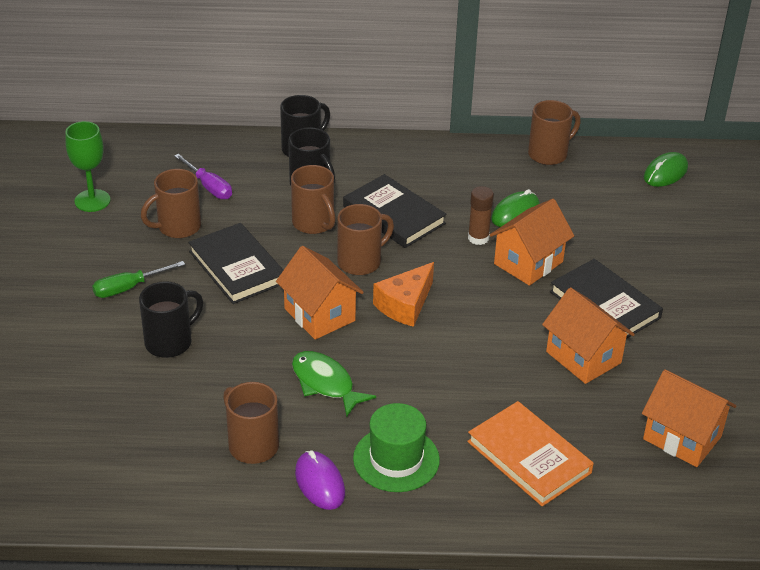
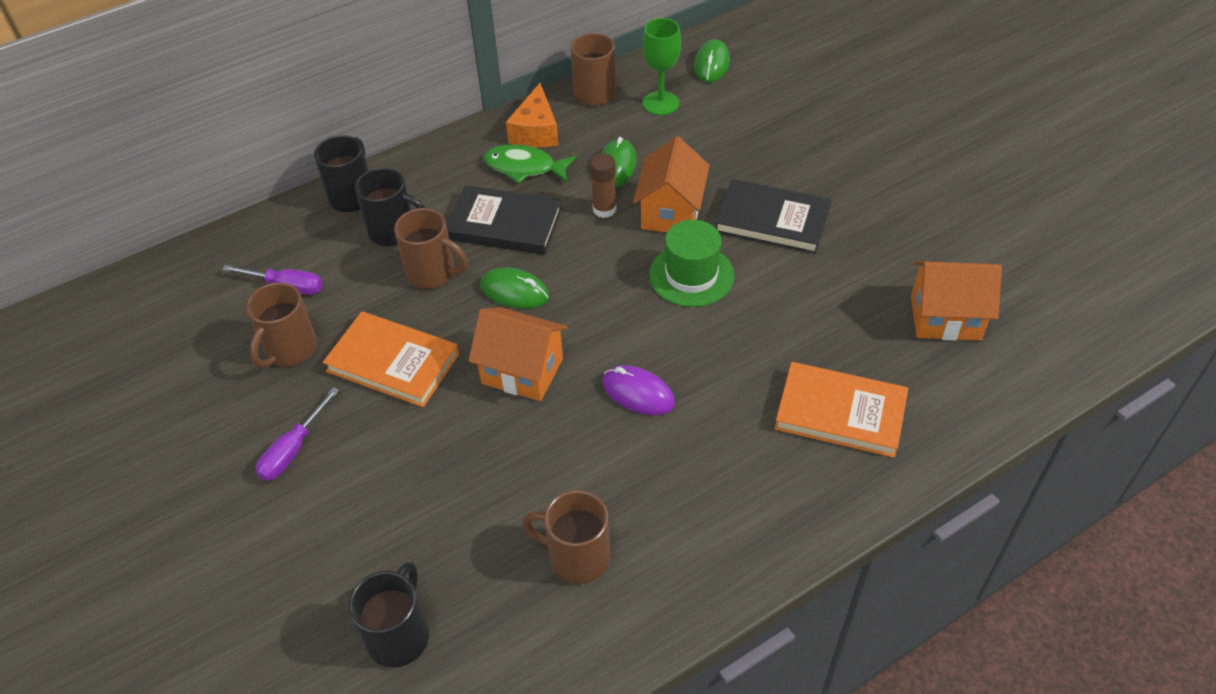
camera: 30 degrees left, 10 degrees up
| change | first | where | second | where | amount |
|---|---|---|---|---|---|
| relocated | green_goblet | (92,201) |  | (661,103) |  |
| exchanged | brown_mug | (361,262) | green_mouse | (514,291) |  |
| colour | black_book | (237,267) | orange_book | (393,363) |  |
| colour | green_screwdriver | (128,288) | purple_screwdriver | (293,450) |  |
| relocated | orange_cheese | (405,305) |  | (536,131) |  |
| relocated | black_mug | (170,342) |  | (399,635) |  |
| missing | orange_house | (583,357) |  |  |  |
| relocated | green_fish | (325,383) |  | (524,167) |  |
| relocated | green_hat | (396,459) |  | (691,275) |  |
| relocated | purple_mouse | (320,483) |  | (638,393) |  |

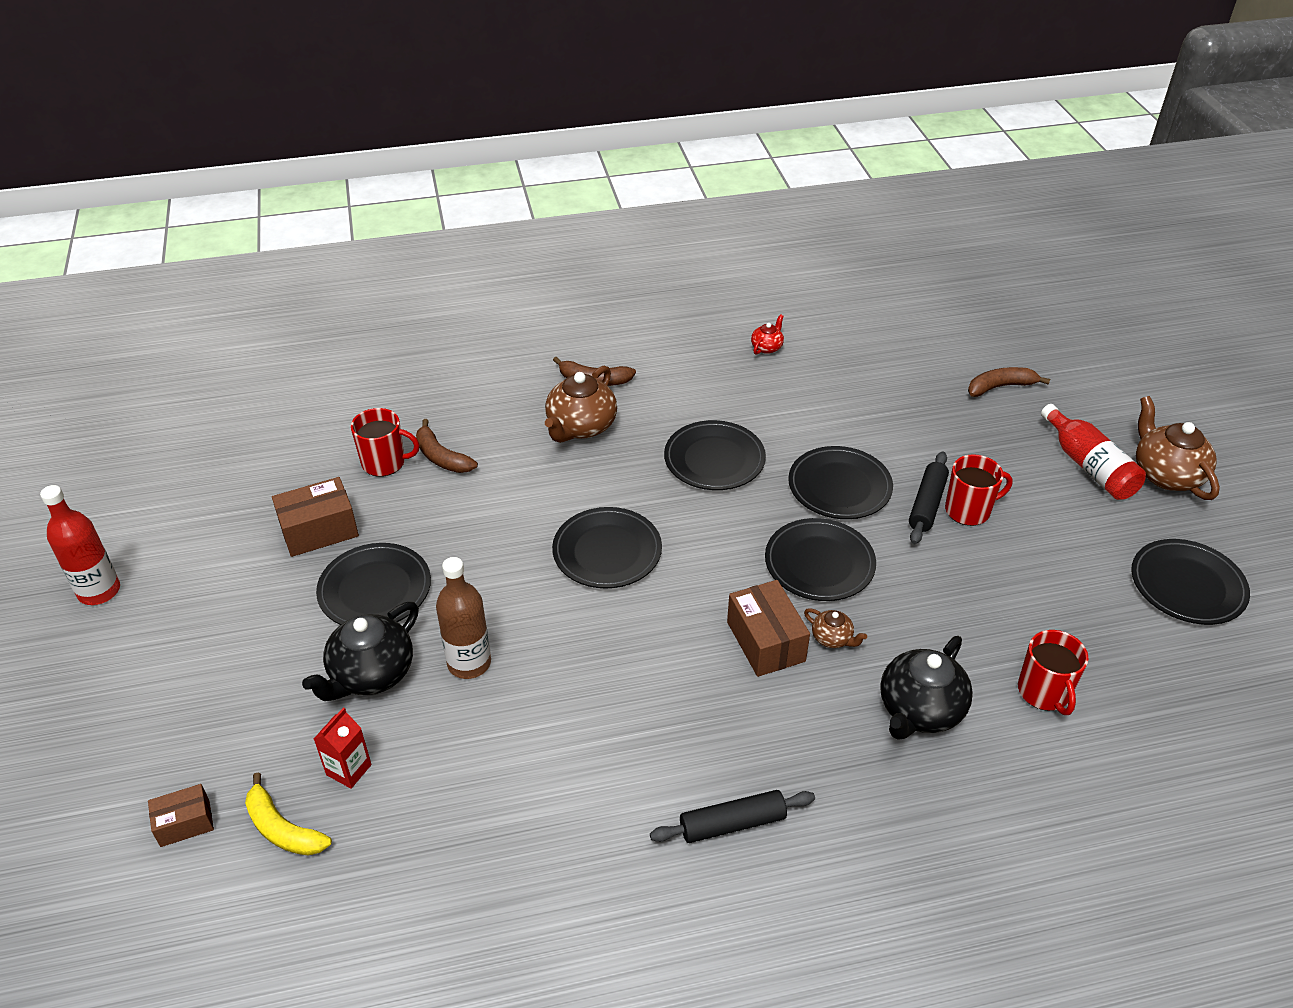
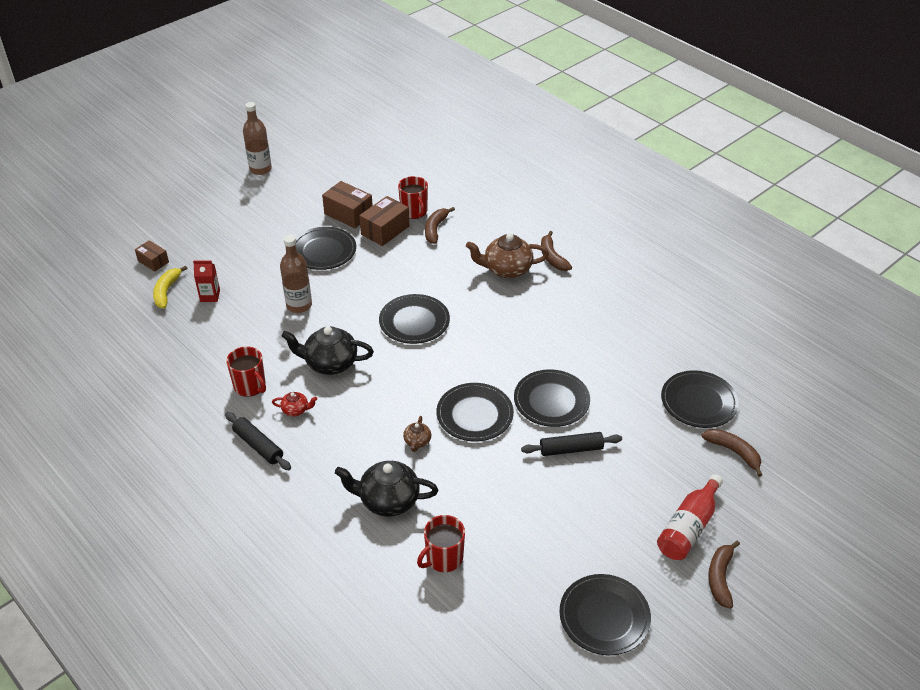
camera: 60 degrees right, 0 degrees up
| change | first | where | second | where | amount |
|---|---|---|---|---|---|
| relocated | red_teapot | (767,347) |  | (296,410) |  |
| exchanged | brown_teapot | (1166,474) | brown_banana | (720,578) |  |
| relocated | black_plate | (714,459) |  | (698,402) |  |
| relocated | red_mug | (969,510) |  | (250,386) |  |
| colour | red_bottle | (99,591) | brown_bottle | (260,169) |  |
| relocated | brown_box | (765,641) |  | (385,230) |  |
| relocated | black_teapot | (371,674) |  | (330,363) |  |

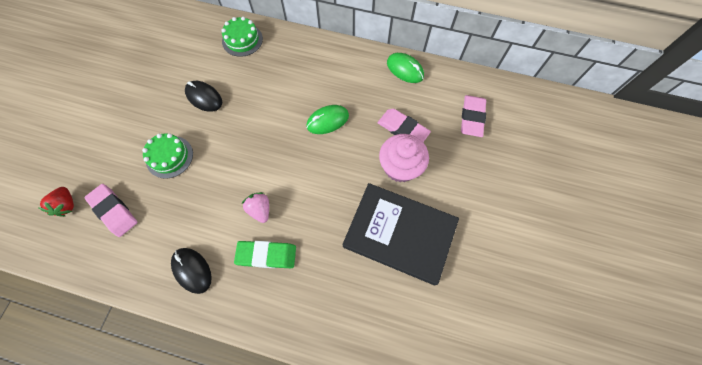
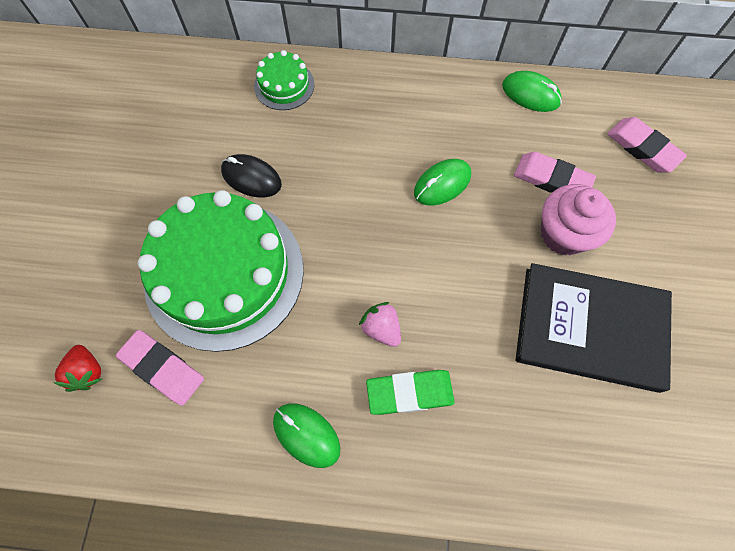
camera: 10 degrees left, 0 degrees up
| change | first | where | second | where | amount |
|---|---|---|---|---|---|
| spun | pink_eraser | (472,117) |  | (642,148) | 45 degrees counterclockwise |
| size | green_cake | (169,157) |  | (224,273) | x2.27 |
| colour | black_mouse | (192,270) | green_mouse | (306,435) |  |

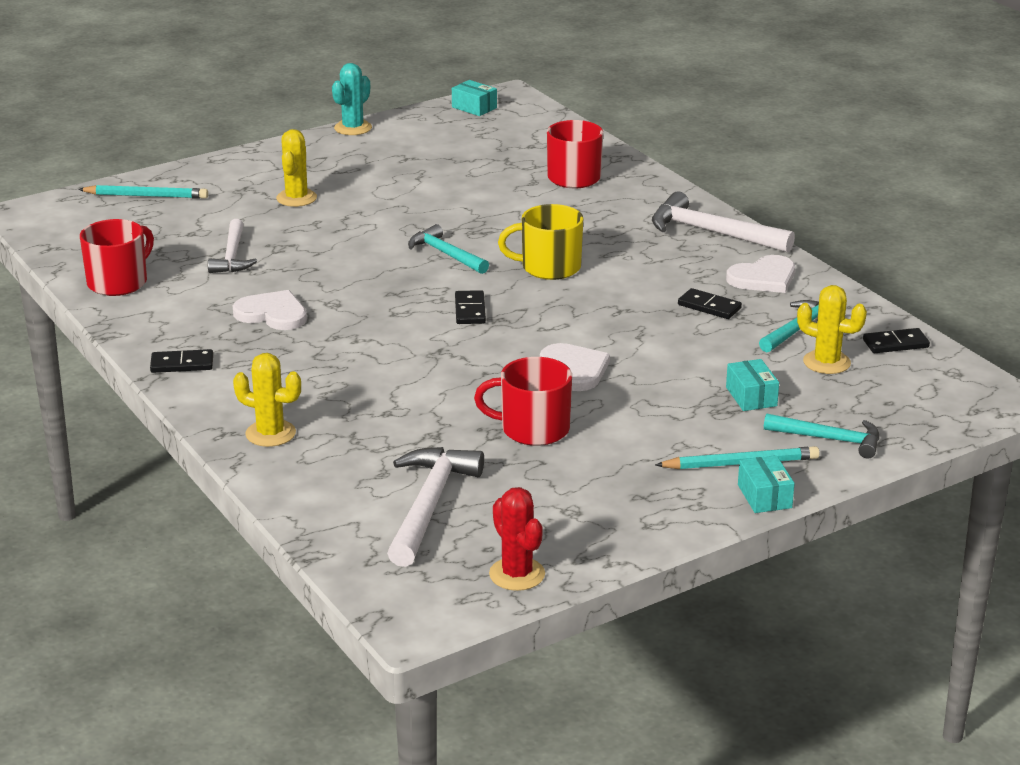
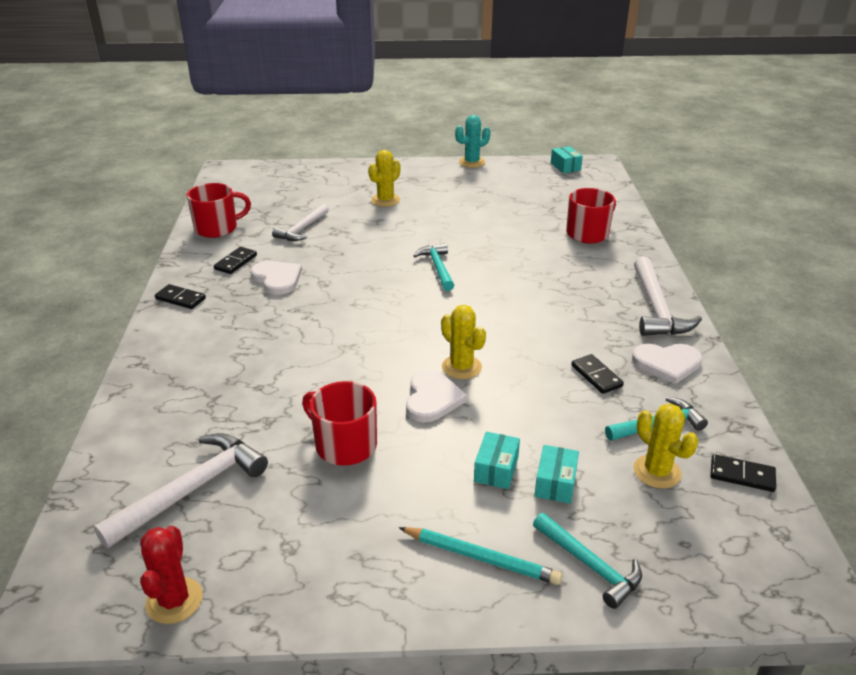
camera: 30 degrees right, 5 degrees up
| change | first | where | second | where | amount |
|---|---|---|---|---|---|
| missing | turquoise_pencil | (146,196) |  |  |  |
| spun | white_hammer | (712,232) |  | (656,308) | 150 degrees counterclockwise |
| missing | yellow_mug | (549,267) |  |  |  |
| relocated | black_domino | (470,310) |  | (236,262) |  |
| relocated | yellow_cactus | (270,433) |  | (461,367) |  |
| relocated | turquoise_box | (764,496) |  | (496,469) |  |

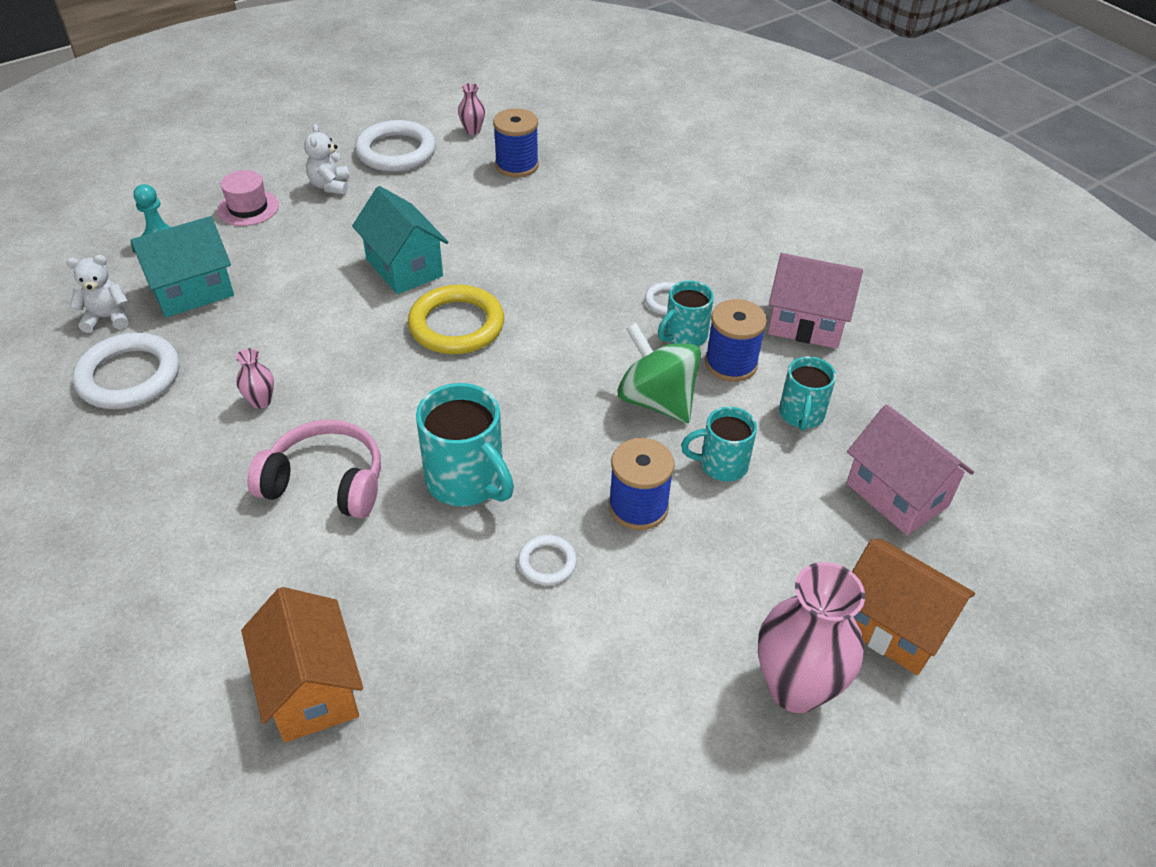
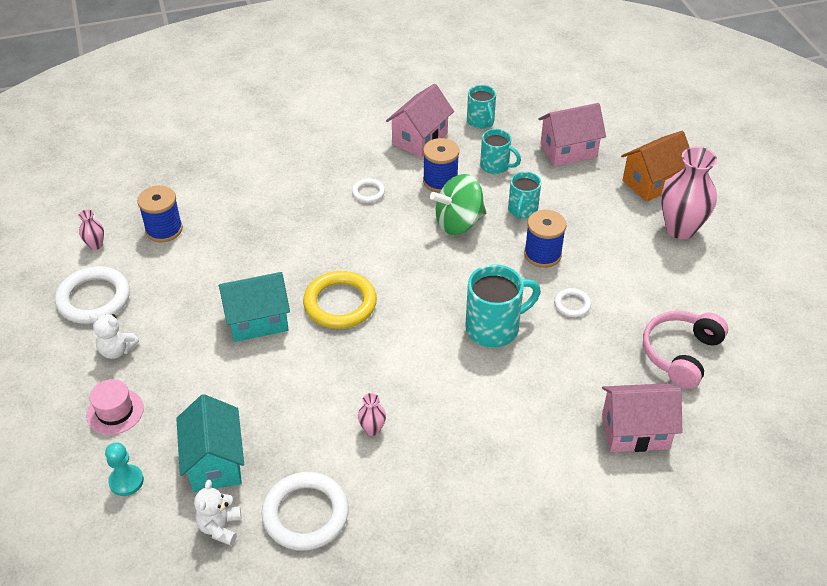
camera: 70 degrees left, 0 degrees up
| change | first | where | second | where | amount |
|---|---|---|---|---|---|
| relocated | turquoise_mug | (684,336) |  | (481,122) |  |
| relocated | pink_headphones | (325,483) |  | (681,354) |  |
| colour | orange_house | (311,689) | pink_house | (635,431) |  |

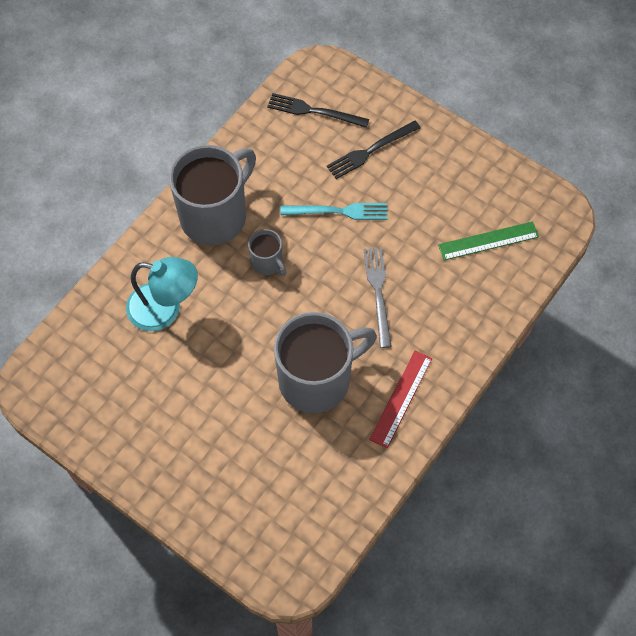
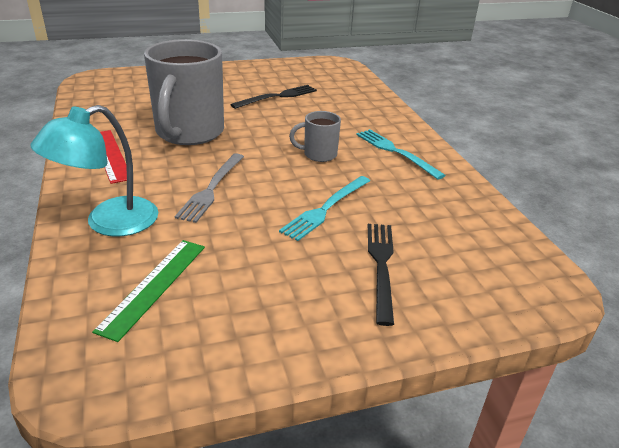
camera: 125 degrees right, 30 degrees down
| change | first | where | second | where | amount |
|---|---|---|---|---|---|
| relocated | black_fork | (314,111) |  | (277,97) |  |
| exchanged | grey_mug | (215,216) | turquoise_fork | (396,152) |  |
| spun | grey_fork | (378,293) |  | (211,189) | 75 degrees clockwise |
| relocated | turquoise_lamp | (165,309) |  | (109,222) |  |

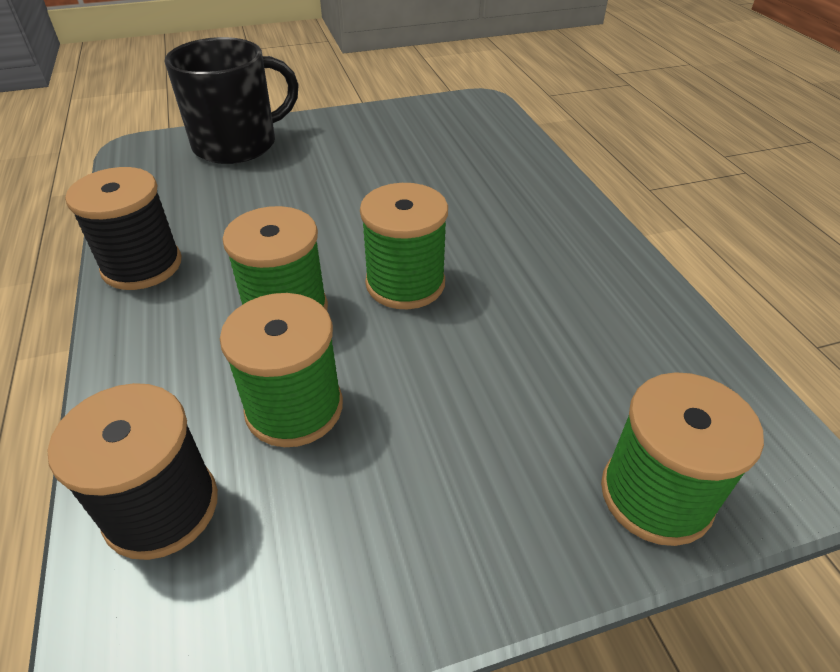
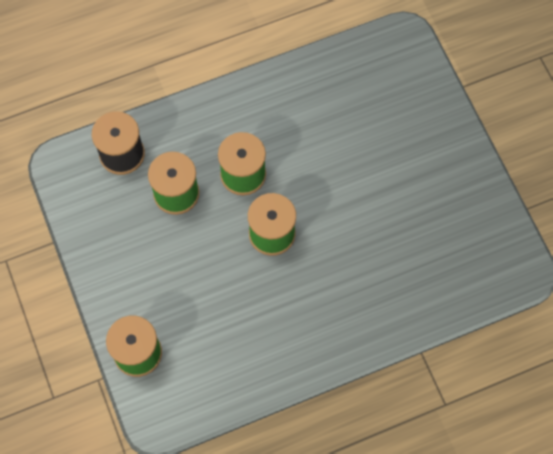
camera: 85 degrees right, 25 degrees up
| change | first | where | second | where | amount |
|---|---|---|---|---|---|
| missing | black_mug | (237,144) |  |  |  |
| missing | black_spool | (142,265) |  |  |  |

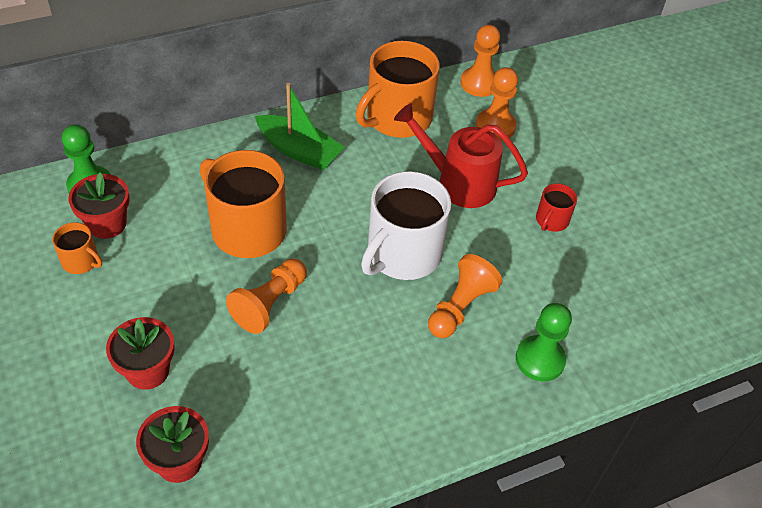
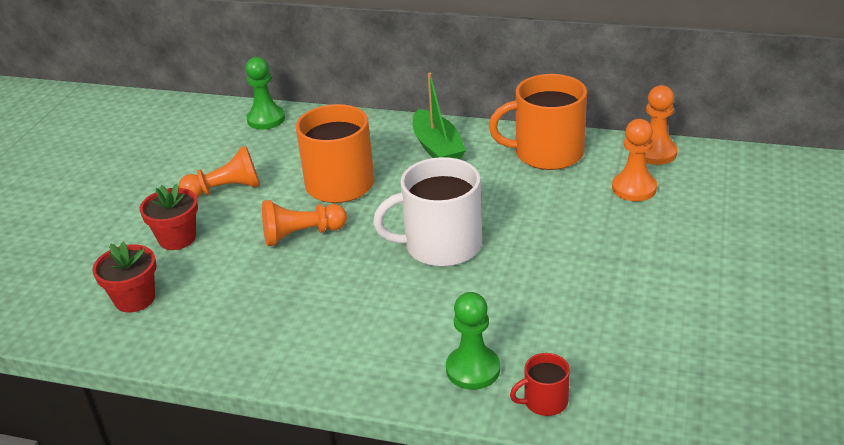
camera: 45 degrees right, 15 degrees down
| change | first | where | second | where | amount |
|---|---|---|---|---|---|
| missing | red_watering_can | (457,182) |  |  |  |
| missing | red_flower_pot | (107,224) |  |  |  |
| relocated | red_mug | (551,220) |  | (544,401) |  |
| missing | orange_mug | (81,261) |  |  |  |
| relocated | orange_pawn | (460,307) |  | (226,189) |  |

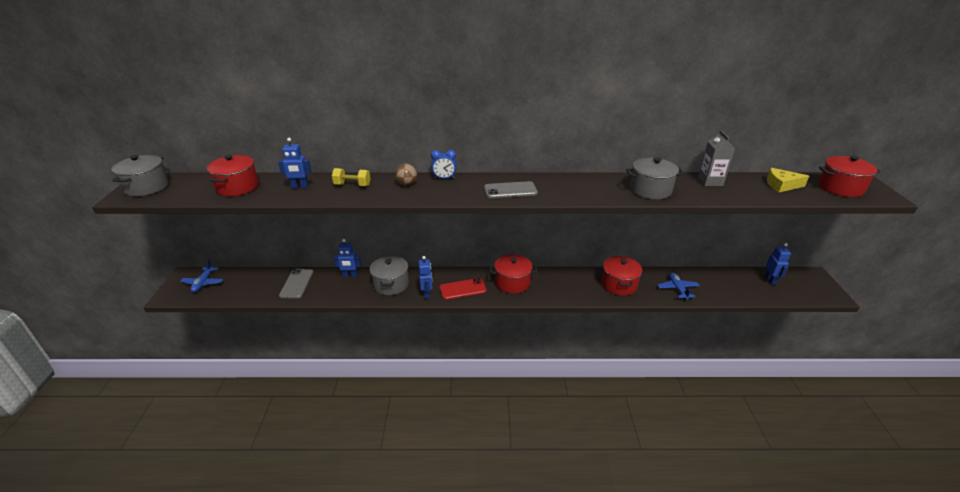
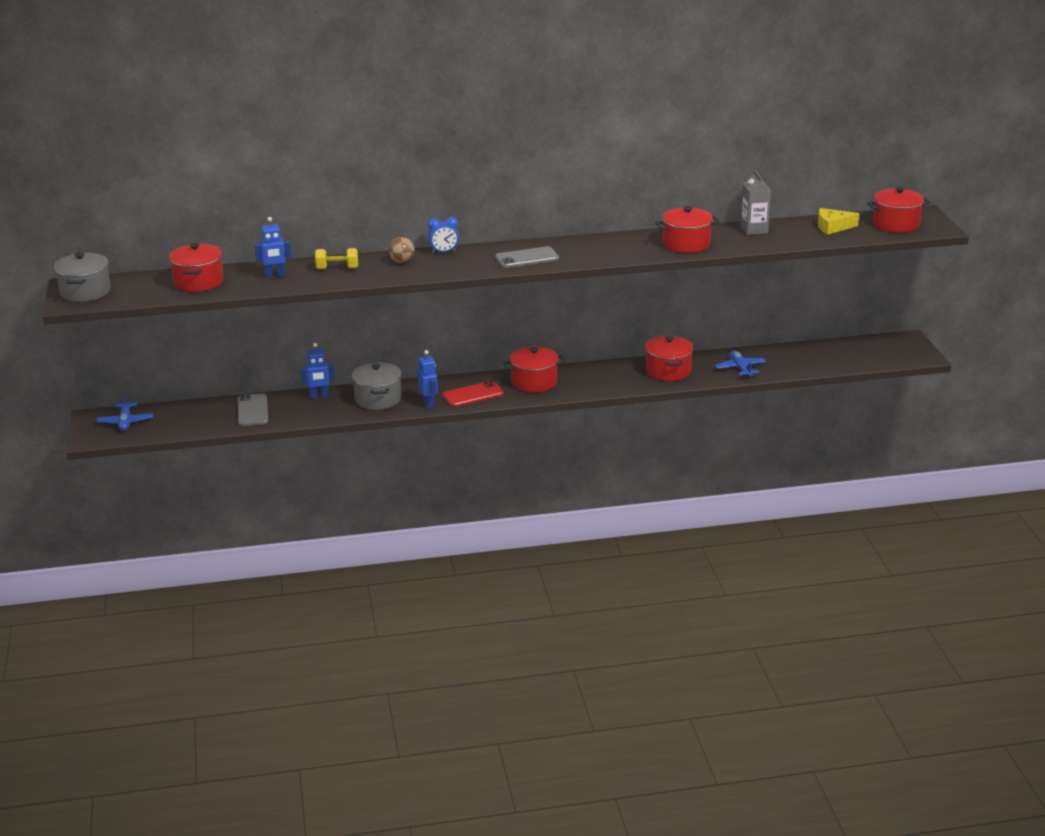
camera: 10 degrees left, 5 degrees down
| change | first | where | second | where | amount |
|---|---|---|---|---|---|
| colour | grey_pot | (650,190) | red_pot | (686,244) |  |
| missing | blue_robot | (770,280) |  |  |  |

